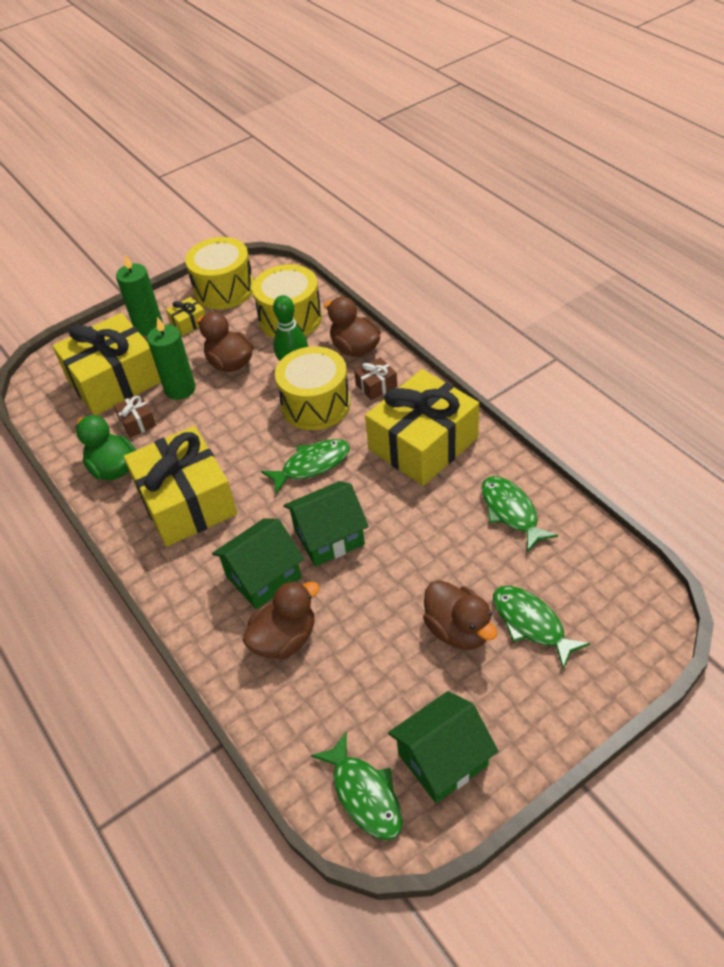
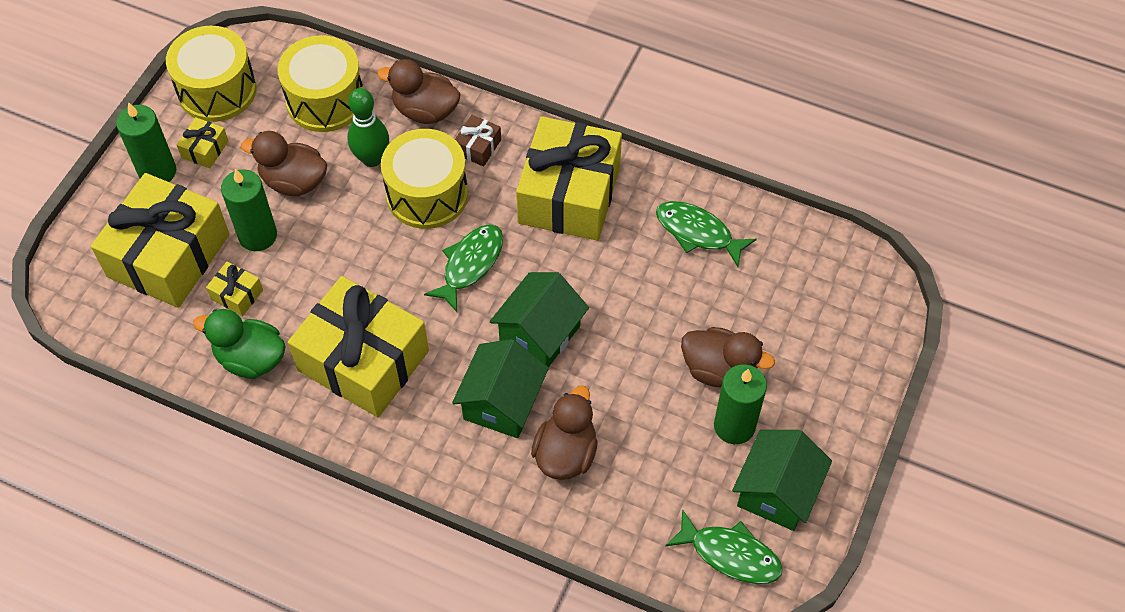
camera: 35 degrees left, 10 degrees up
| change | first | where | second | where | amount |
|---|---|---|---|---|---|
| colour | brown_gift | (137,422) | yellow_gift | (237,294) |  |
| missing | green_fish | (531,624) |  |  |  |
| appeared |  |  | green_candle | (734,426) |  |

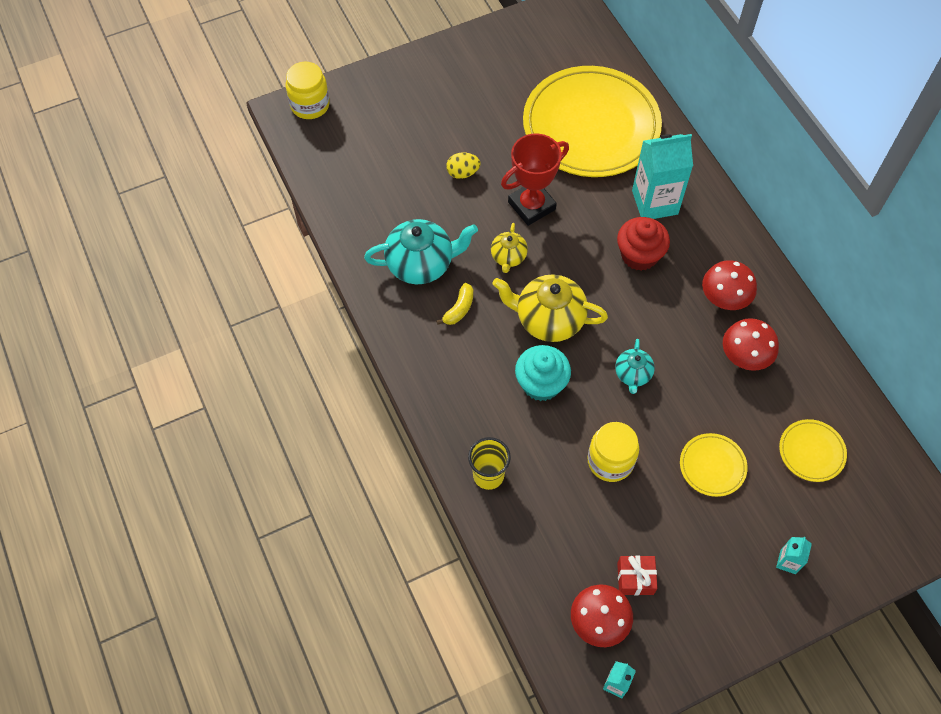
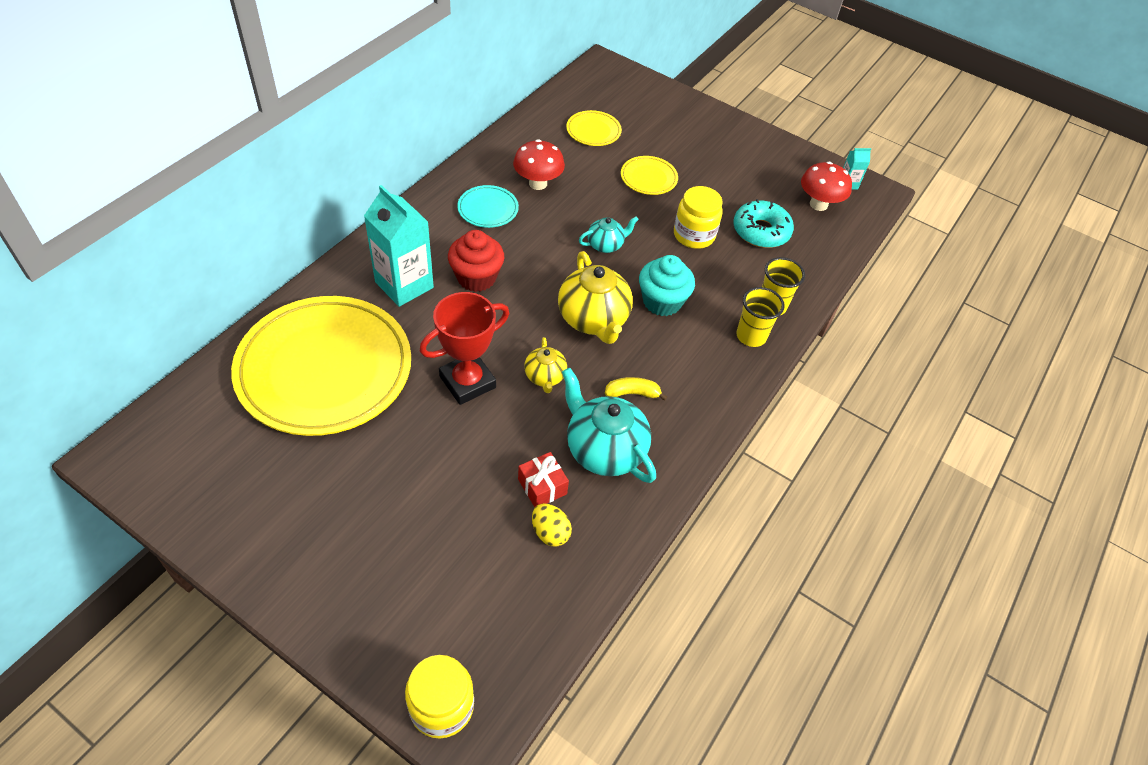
camera: 125 degrees left, 10 degrees down
| change | first | where | second | where | amount |
|---|---|---|---|---|---|
| spun | red_trophy | (531,206) |  | (467,382) | 60 degrees counterclockwise |
| relocated | yellow_egg | (463,173) |  | (550,532) |  |
| spun | yellow_teapot | (508,257) |  | (545,377) | 105 degrees clockwise |
| exchanged | red_mushroom | (724,299) | turquoise_plate | (488,209) |  |
| missing | turquoise_carton | (788,562) |  |  |  |
| relocated | red_gift | (635,578) |  | (542,486) |  |
| appeared |  |  | turquoise_donut | (761,231) |  |
| appeared |  |  | yellow_cup | (751,336) |  |

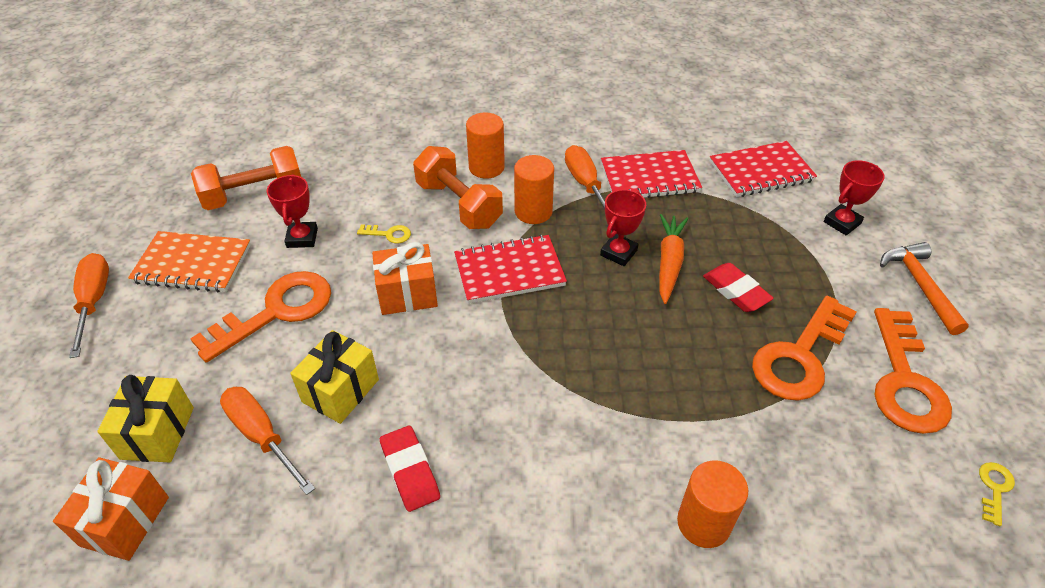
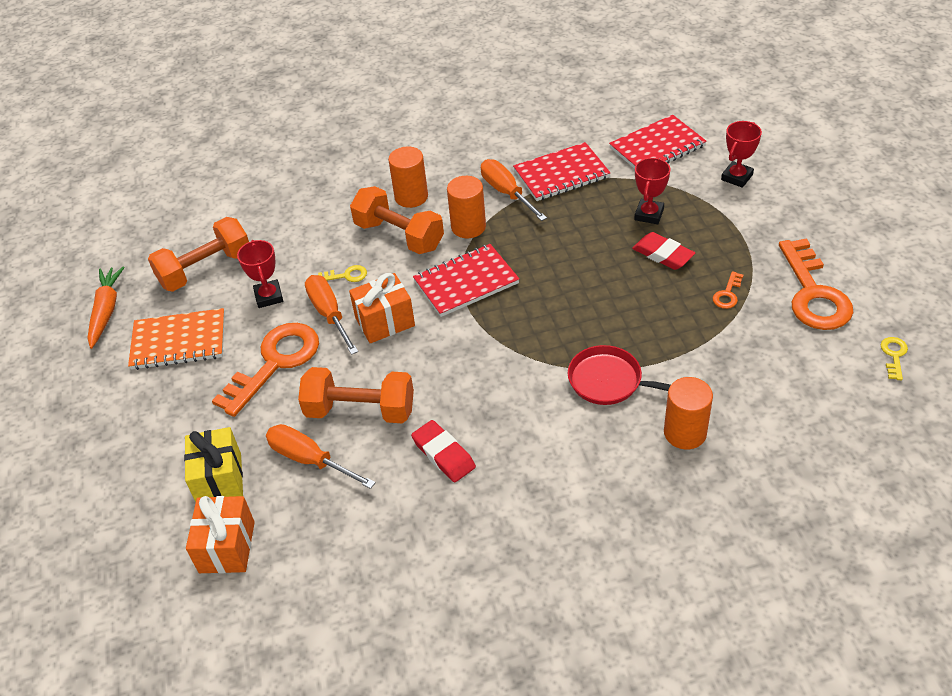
camera: 10 degrees left, 0 degrees up
| change | first | where | second | where | amount |
|---|---|---|---|---|---|
| relocated | red_trophy | (618,253) |  | (649,214) |  |
| relocated | orange_carrot | (669,263) |  | (106,311) |  |
| missing | orange_hammer | (919,285) |  |  |  |
| relocated | orange_screwdriver | (94,300) |  | (329,313) |  |
| size | orange_key | (800,356) |  | (727,294) | x0.42 |
| exchanged | yellow_gift | (340,390) | orange_dumbbell | (360,410) |  |
| appeared |  |  | red_pan | (609,381) |  |

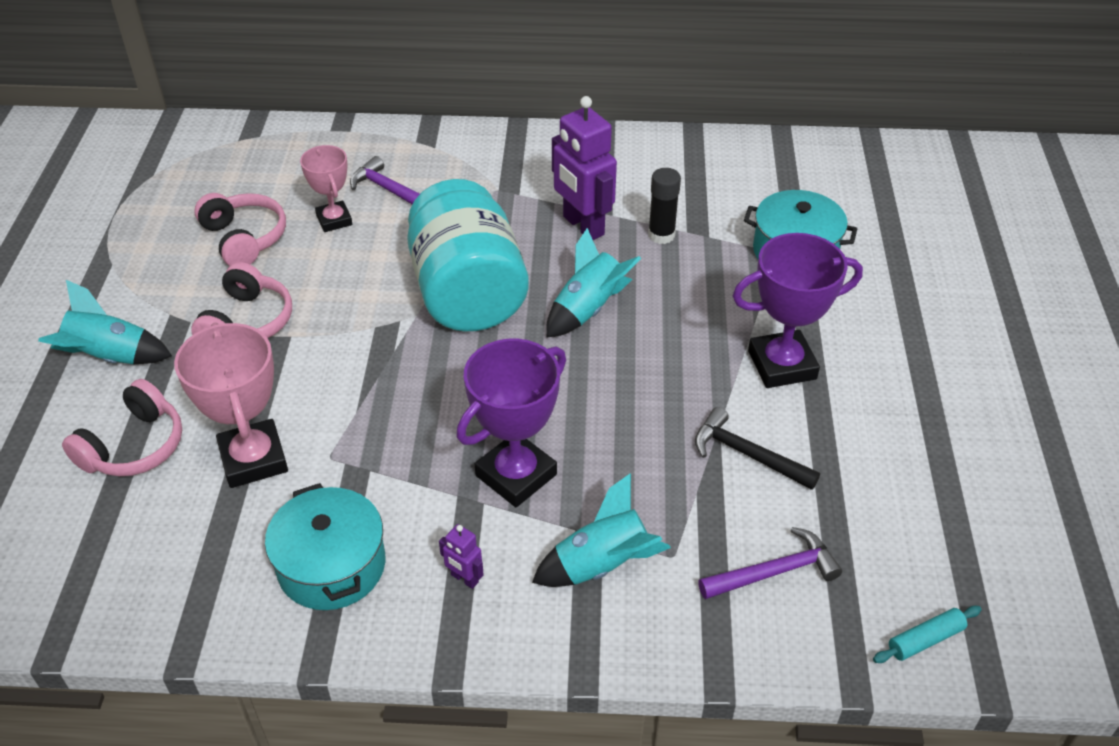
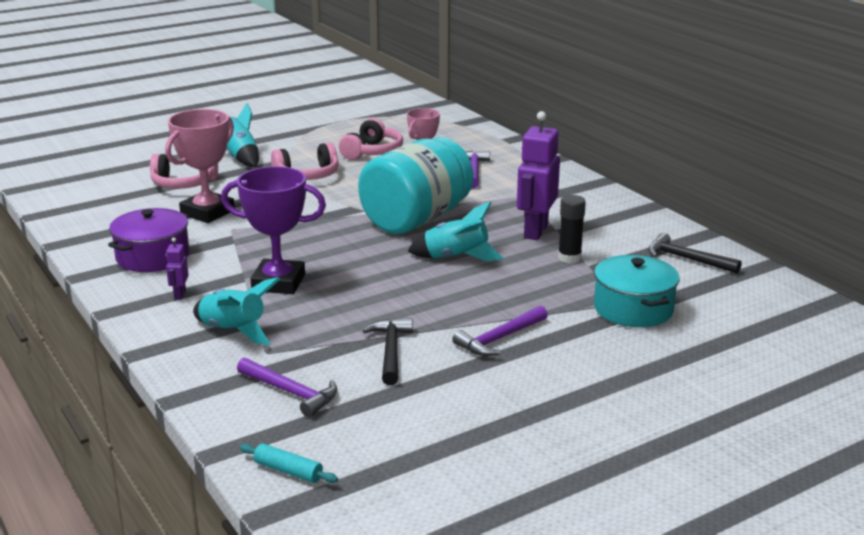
camera: 55 degrees right, 20 degrees down
| change | first | where | second | where | amount |
|---|---|---|---|---|---|
| exchanged | purple_trophy | (782,365) | purple_hammer | (499,339) |  |
| colour | turquoise_pot | (332,565) | purple_pot | (153,257) |  |
| appeared |  |  | black_hammer | (686,259) |  |

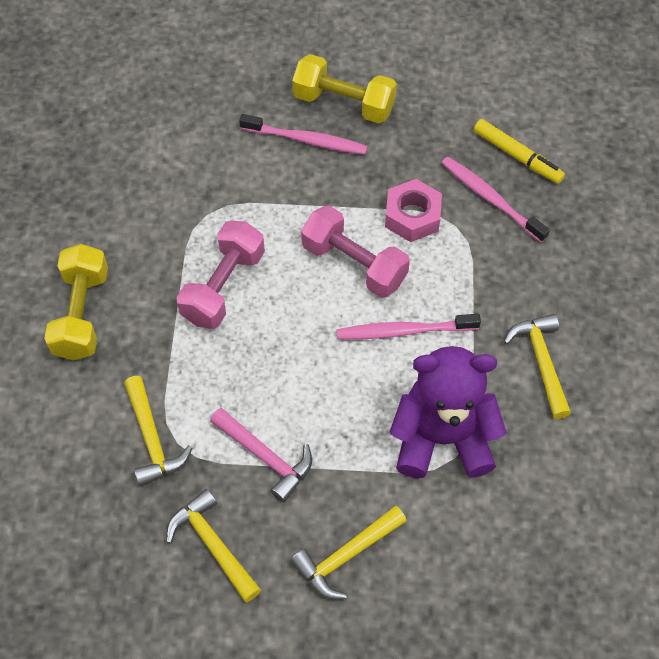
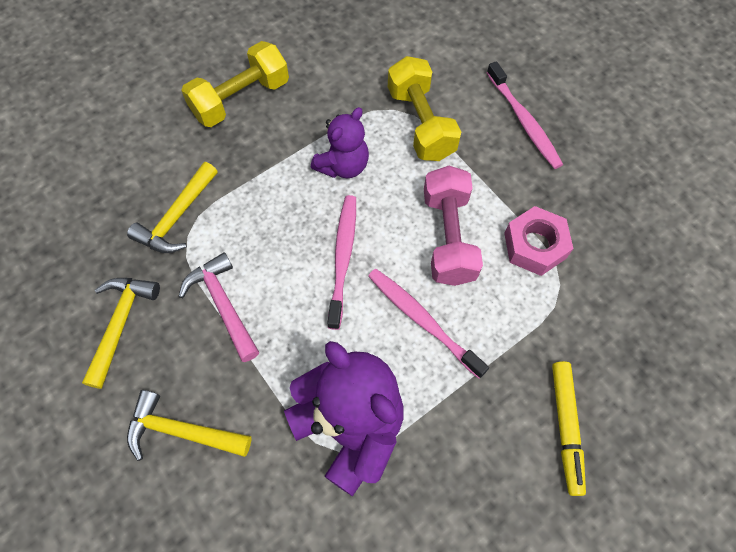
camera: 50 degrees right, 5 degrees up
| change | first | where | second | where | amount |
|---|---|---|---|---|---|
| relocated | yellow_dumbbell | (344,103) |  | (420,123) |  |
| relocated | yellow_marker | (517,156) |  | (565,427) |  |
| relocated | pink_toothbrush | (490,199) |  | (343,258) |  |
| exchanged | pink_dumbbell | (224,287) | purple_teddy_bear | (343,165) |  |
| missing | yellow_hammer | (541,362) |  |  |  |
| spun | pink_hammer | (266,457) |  | (223,304) | 150 degrees clockwise |

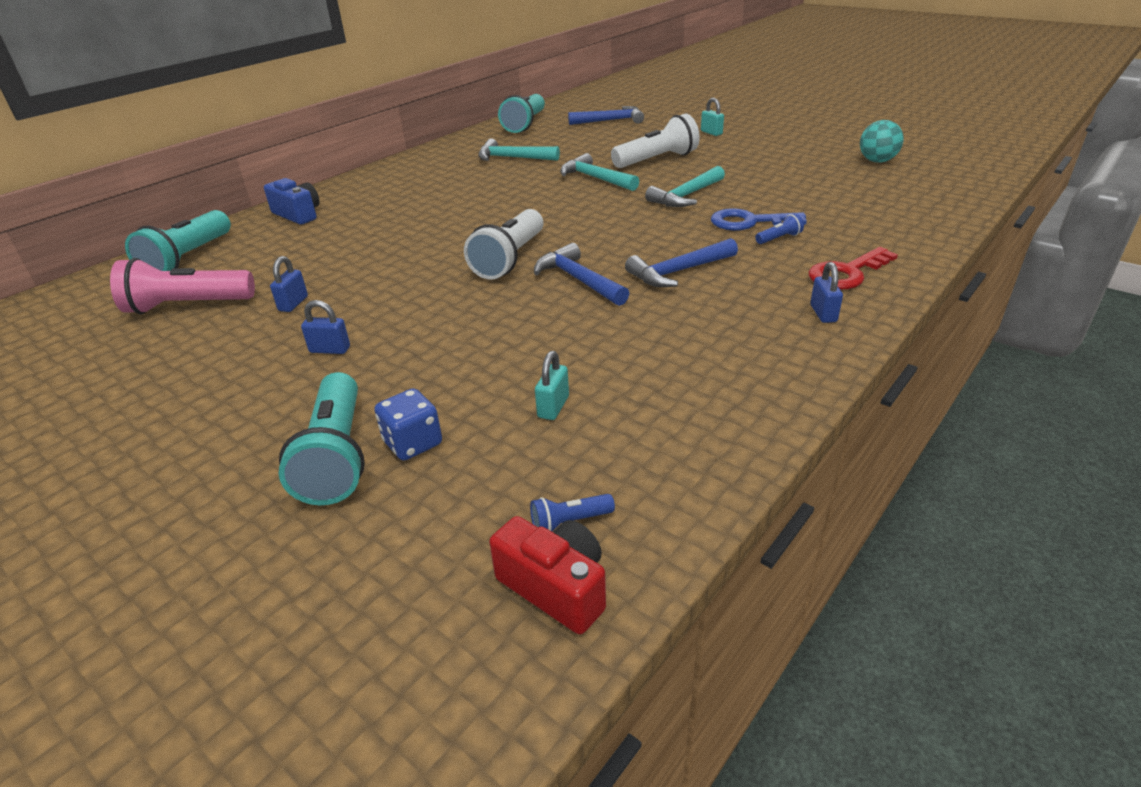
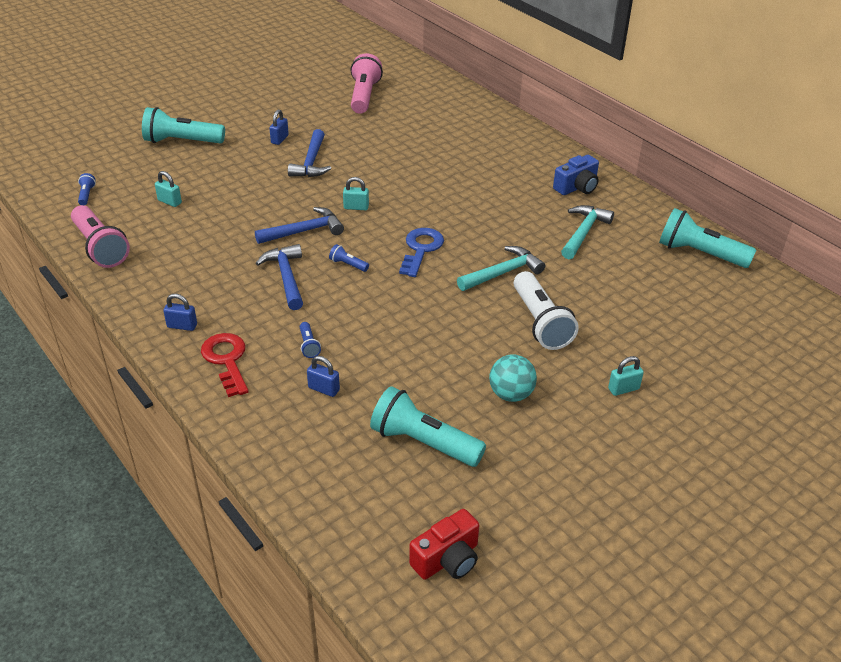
camera: 100 degrees right, 5 degrees up
| change | first | where | second | where | amount |
|---|---|---|---|---|---|
| relocated | blue_hammer | (610,121) |  | (311,162) |  |
| relocated | turquoise_ball | (877,161) |  | (511,394) |  |
| missing | turquoise_hammer | (686,196) |  |  |  |
| relocated | blue_camera | (298,215) |  | (577,187) |  |
| relocated | blue_key | (749,222) |  | (421,249) |  |
| exchanged | white_flashlight | (510,259) | turquoise_padlock | (356,207) |  |
| relocated | turquoise_flashlight | (188,258) |  | (423,442) |  |
| relocated | blue_padlock | (293,304) |  | (324,389) |  |
| missing | blue_dice | (413,443) |  |  |  |
| relocated | red_camera | (555,587) |  | (447,559) |  |
| appeared |  |  | pink_flashlight | (100,247) |  |
| appeared |  |  | blue_flashlight | (348,265) |  |

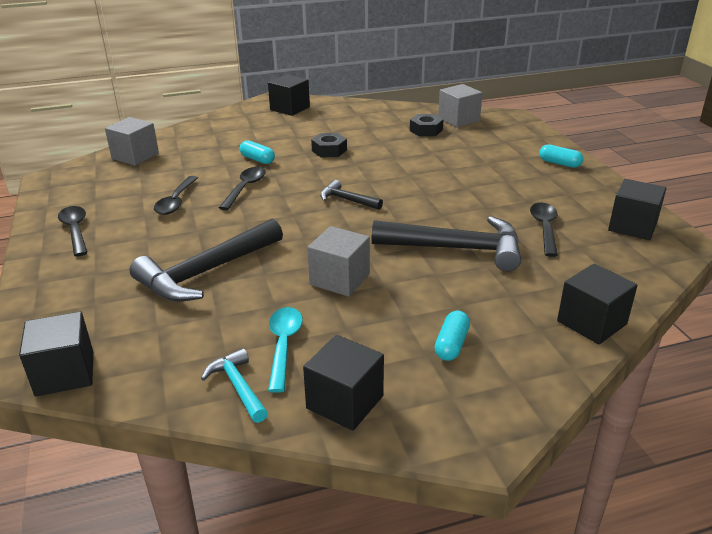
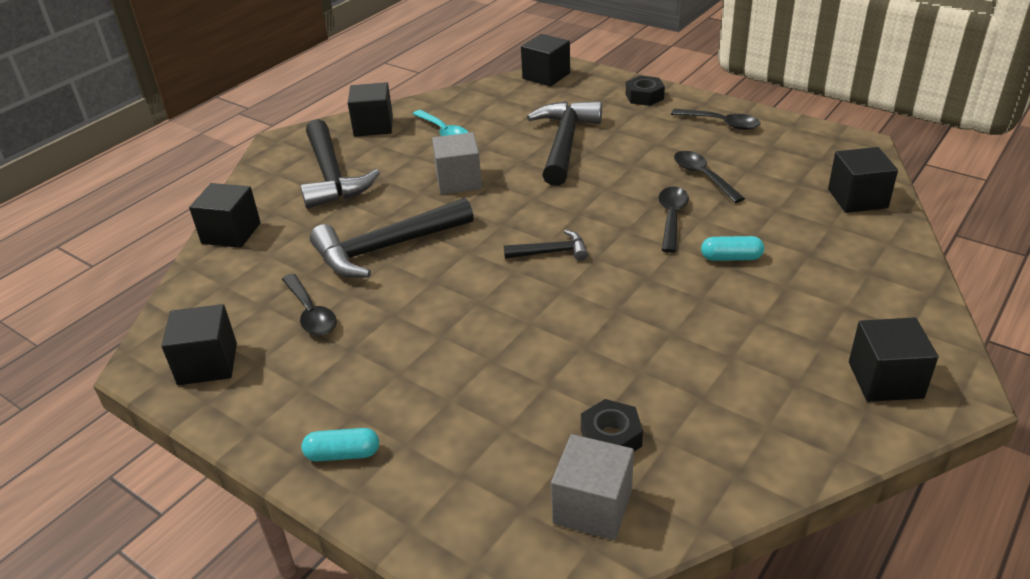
camera: 145 degrees right, 5 degrees up
| change | first | where | second | where | amount |
|---|---|---|---|---|---|
| colour | grey_cube | (135,156) | black_cube | (857,198) |  |
| relocated | black_nut | (329,150) |  | (644,96) |  |
| spun | black_spoon | (245,188) |  | (671,218) | 150 degrees counterclockwise |
| exchanged | turquoise_capsule | (451,344) | black_hammer | (332,176) |  |
| missing | turquoise_hammer | (238,386) |  |  |  |

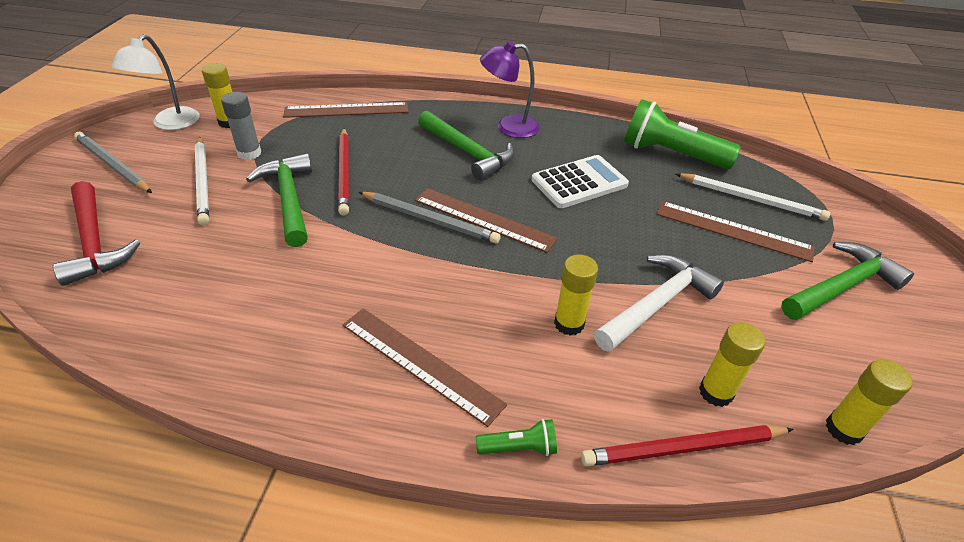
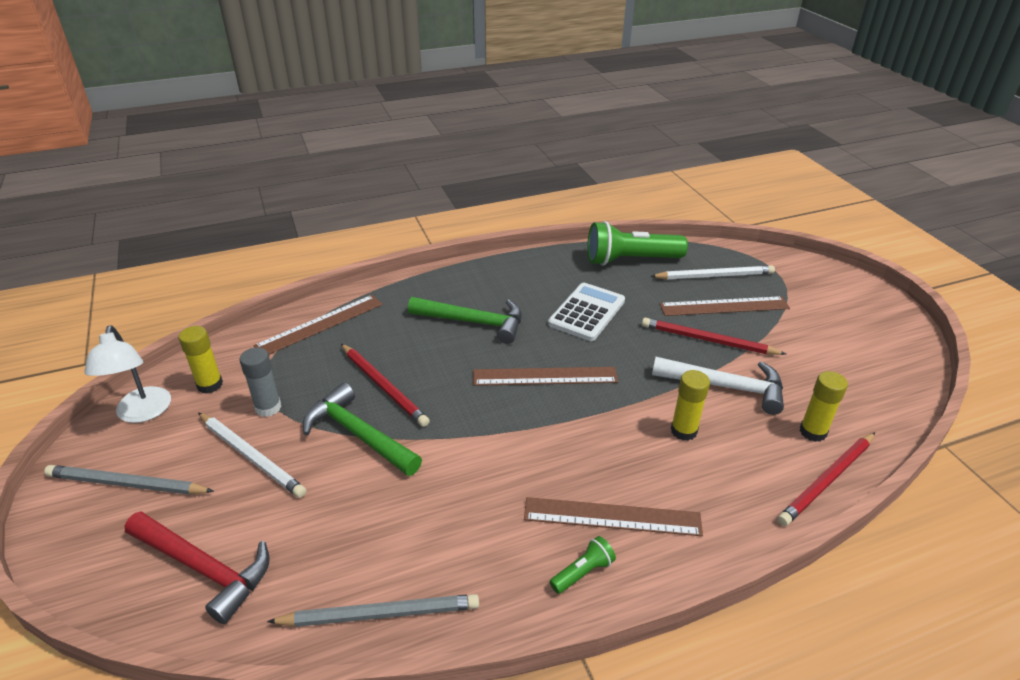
camera: 30 degrees left, 5 degrees down
| change | first | where | second | where | amount |
|---|---|---|---|---|---|
| missing | purple_lamp | (508,127) |  |  |  |
| relocated | grey_pencil | (430,220) |  | (380,614) |  |
| missing | green_hammer | (841,286) |  |  |  |
| spun | white_hammer | (656,304) |  | (725,387) | 90 degrees clockwise |
| missing | yellow_glue_stick | (843,429) |  |  |  |
| relocated | green_flashlight | (519,447) |  | (582,572) |  |
| appeared |  |  | red_pencil | (708,340) |  |

